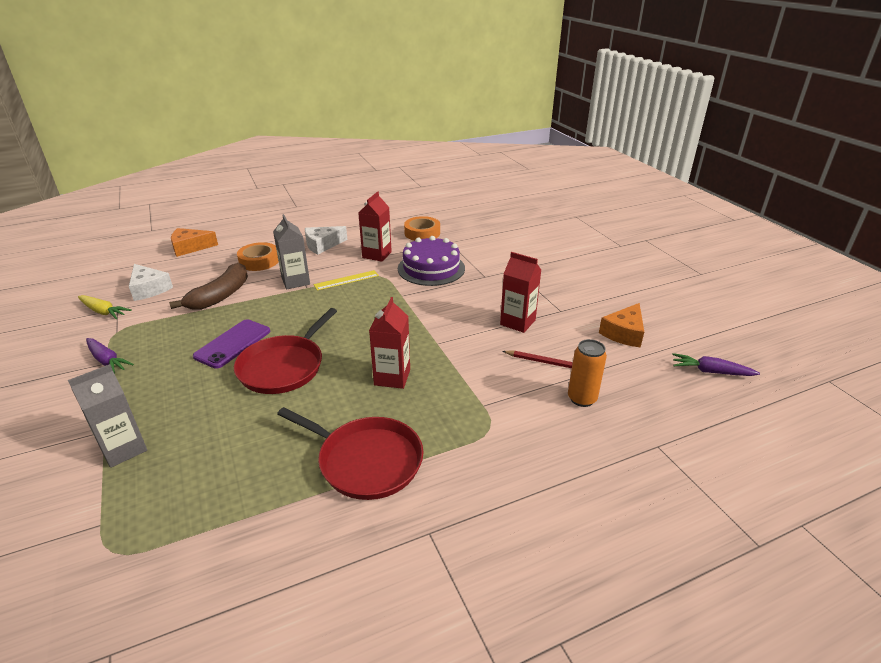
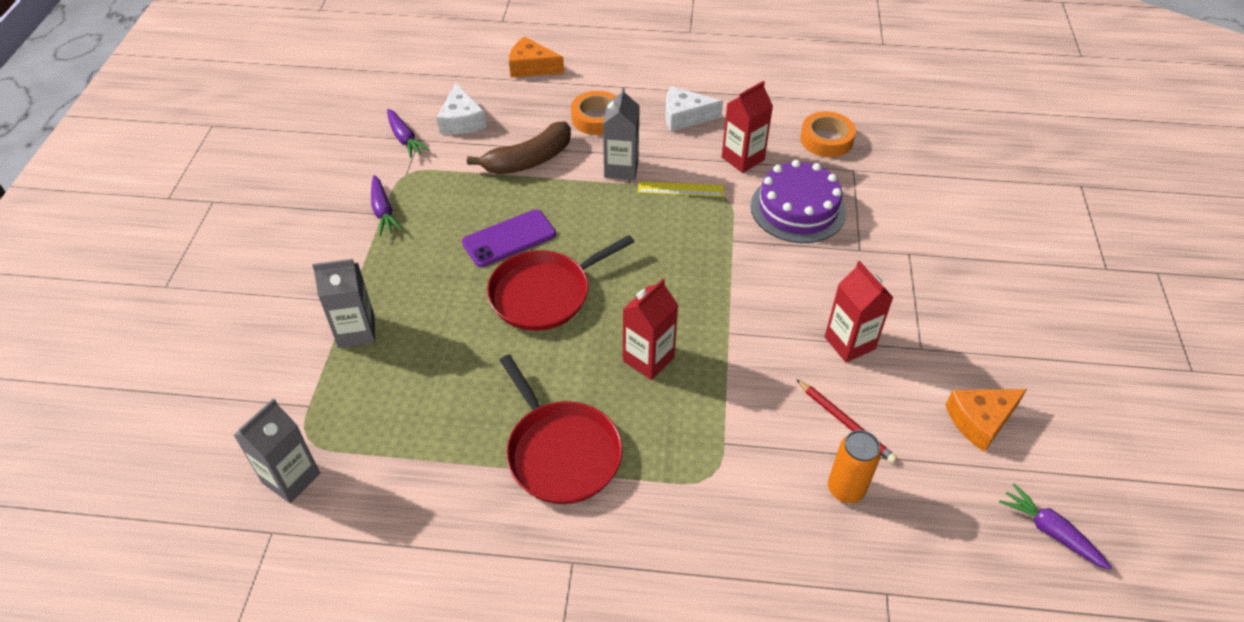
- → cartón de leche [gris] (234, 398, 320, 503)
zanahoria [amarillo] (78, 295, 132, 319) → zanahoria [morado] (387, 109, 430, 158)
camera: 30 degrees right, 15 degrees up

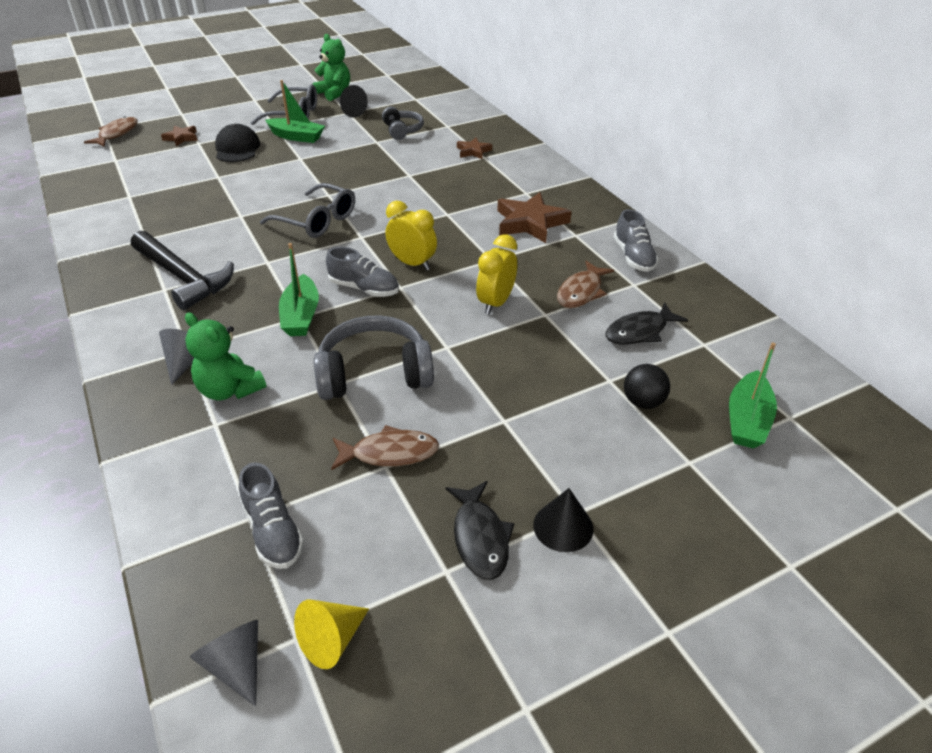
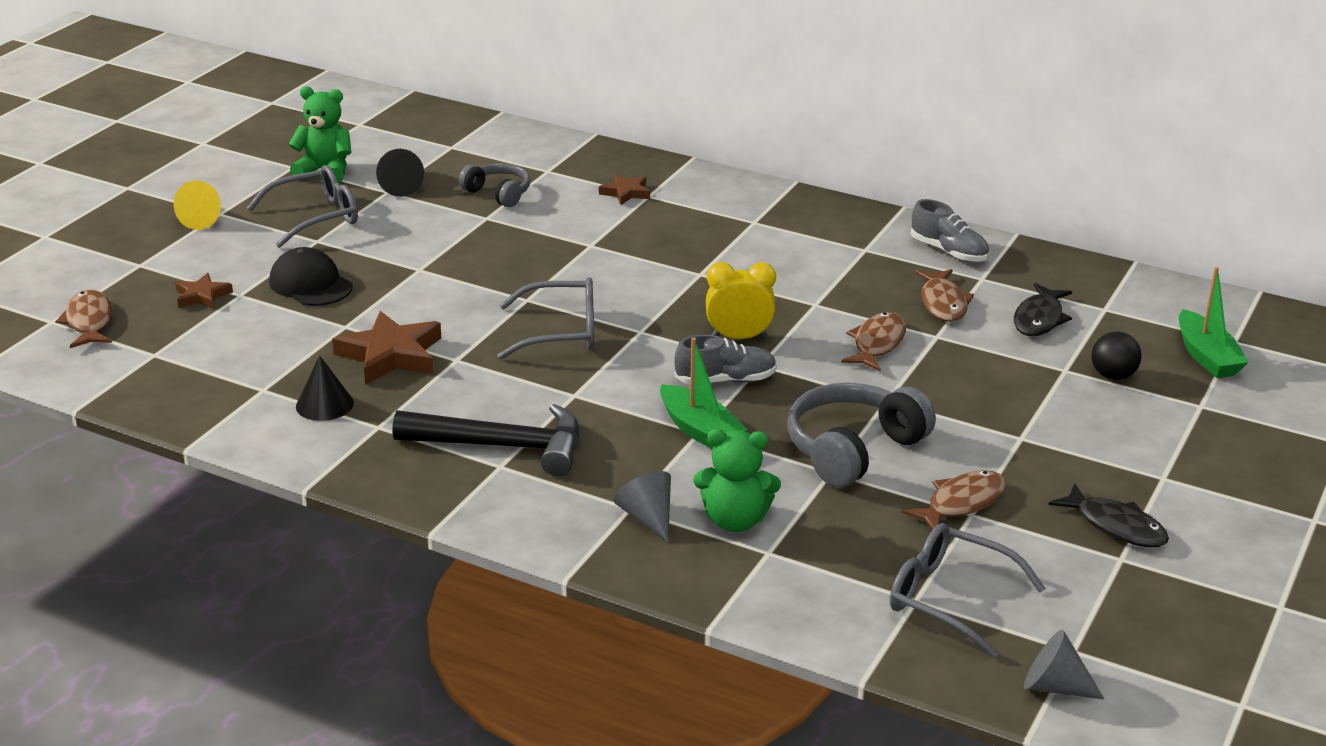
cono [amarillo] (294, 600, 369, 669) → cono [amarillo] (174, 180, 221, 230), relocated
cono [negro] (533, 488, 594, 552) → cono [negro] (296, 355, 354, 421), relocated
estrella [marrón] (497, 192, 572, 243) → estrella [marrón] (332, 311, 441, 385), relocated
despertador [amarillo] (476, 234, 517, 314) → pez [marrón] (841, 312, 906, 372)
zapato [gris] (239, 462, 304, 569) → gafas [gris] (890, 523, 1046, 658)
barco [verde] (265, 80, 325, 143) → -
camera: 35 degrees left, 10 degrees down

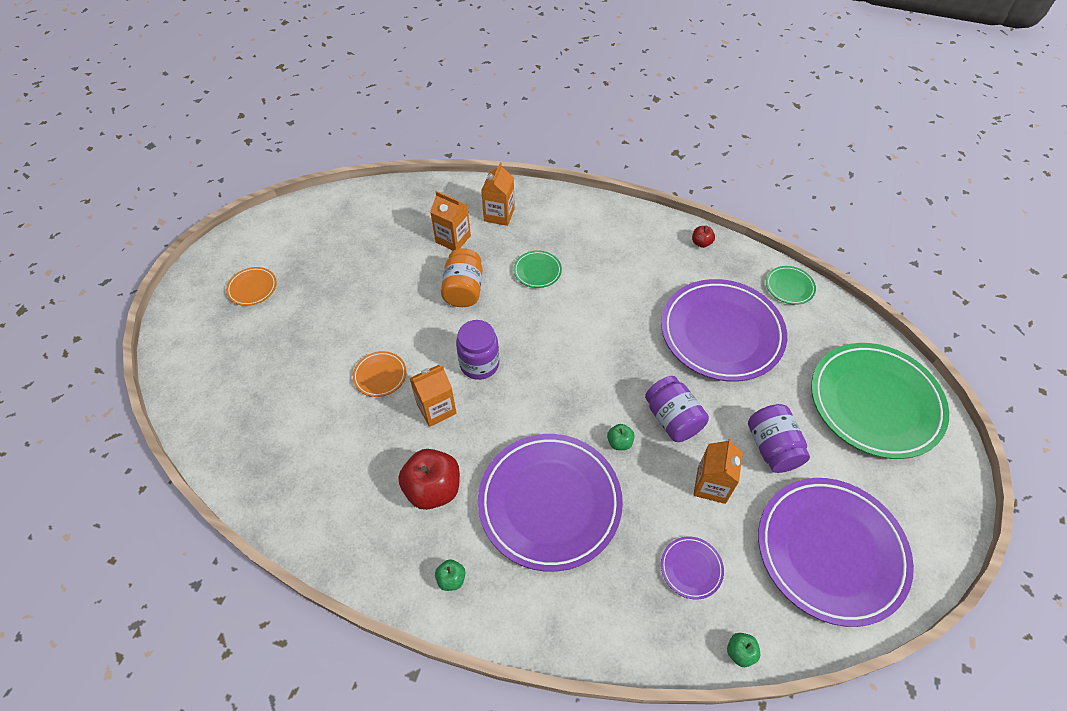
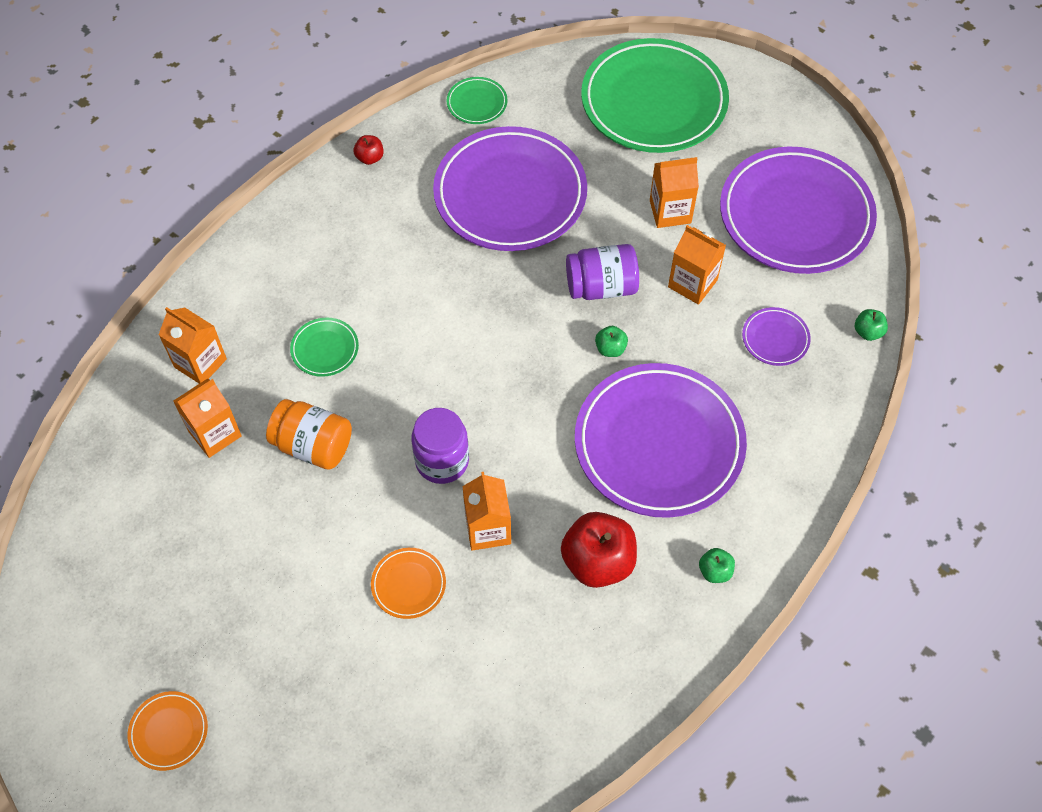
tarro [morado] (748, 404, 810, 473) → cartón de leche [naranja] (650, 157, 699, 228)
camera: 70 degrees left, 5 degrees up

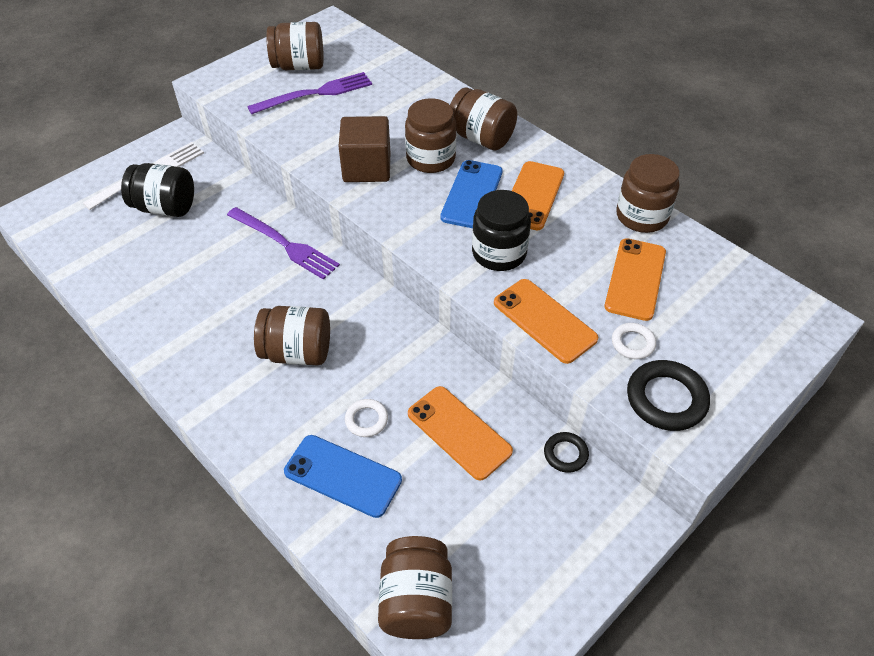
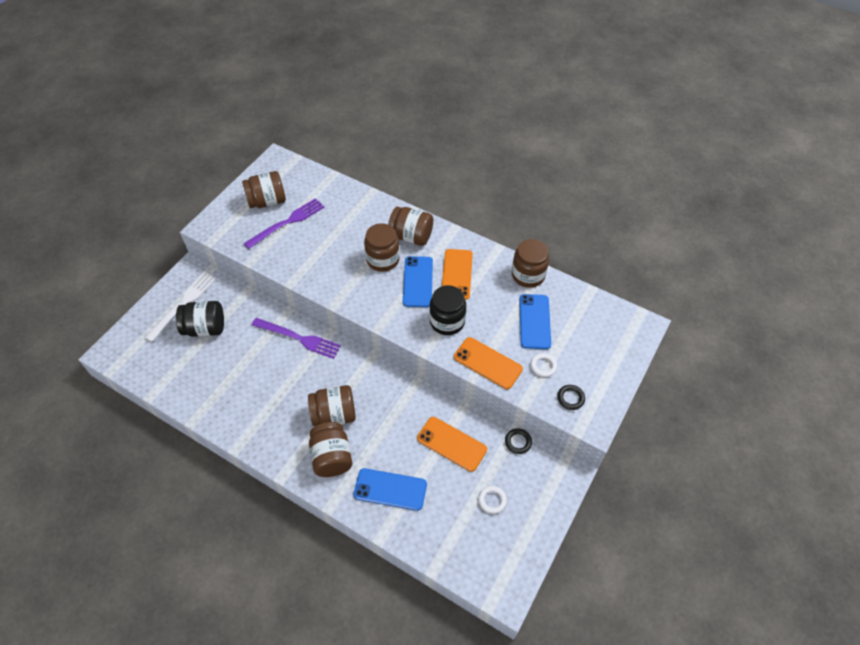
tarro [marrón] (378, 536, 452, 639) → tarro [marrón] (309, 422, 352, 477), relocated
anillo [blanco] (345, 399, 388, 437) → anillo [blanco] (478, 486, 507, 514), relocated
móvil [naranja] (604, 238, 666, 321) → móvil [azul] (519, 294, 551, 349)
anillo [negro] (627, 360, 710, 431) → anillo [negro] (557, 385, 585, 410), x0.57
cubo [marrón] (338, 116, 390, 182) → -
camera: 15 degrees left, 5 degrees up

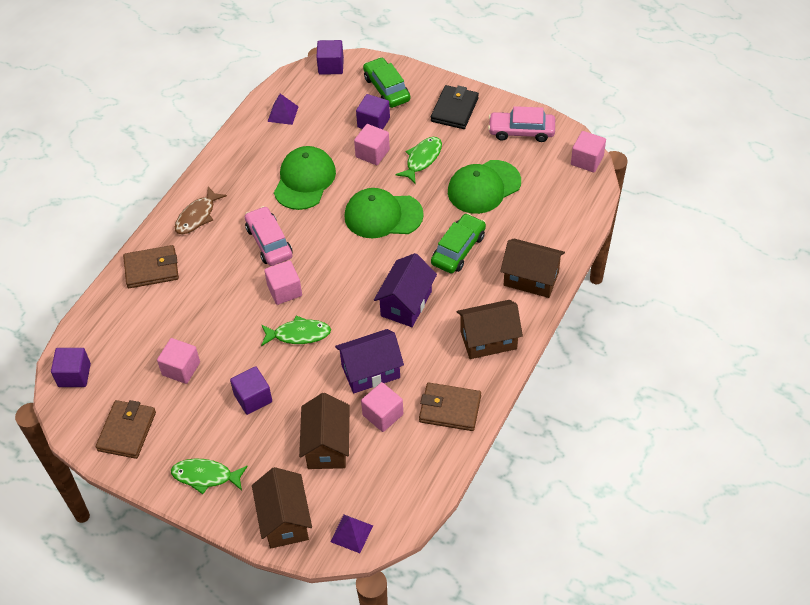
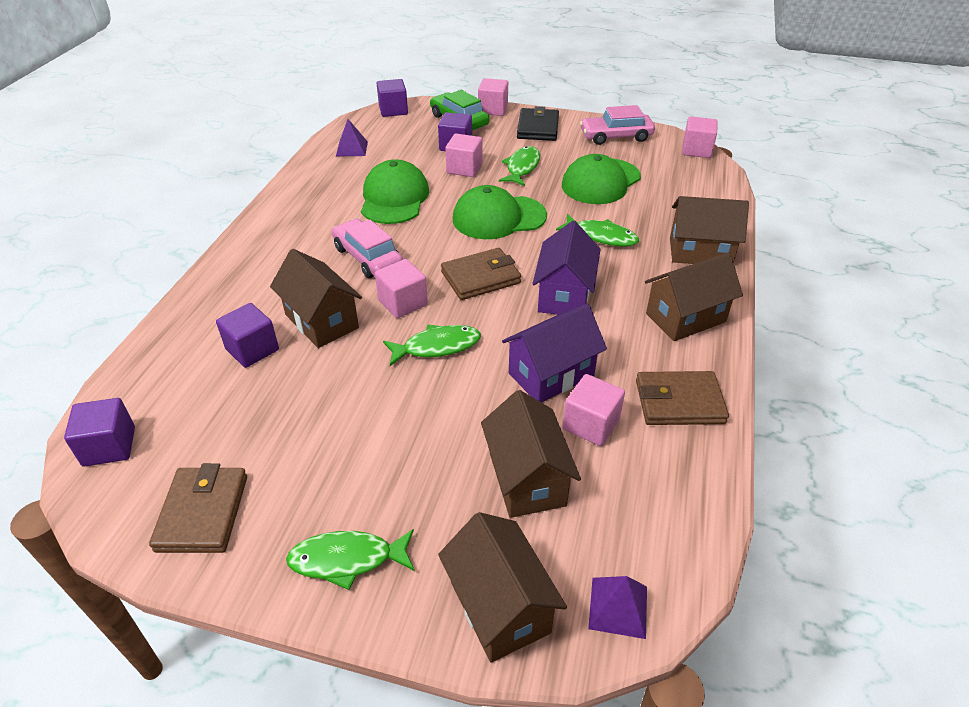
cubo [morado] (230, 366, 272, 415) → cubo [morado] (216, 303, 279, 368), relocated
- → casa [marrón] (270, 249, 362, 348)
cartera [marrón] (123, 245, 179, 288) → cartera [marrón] (441, 248, 521, 300), relocated
cubo [rosa] (157, 338, 200, 384) → cubo [rosa] (478, 78, 508, 116), relocated
coche [verde] (431, 213, 486, 273) → pez [verde] (556, 214, 639, 246)
pez [marrón] (175, 187, 227, 234) → -
camera: 15 degrees left, 10 degrees down

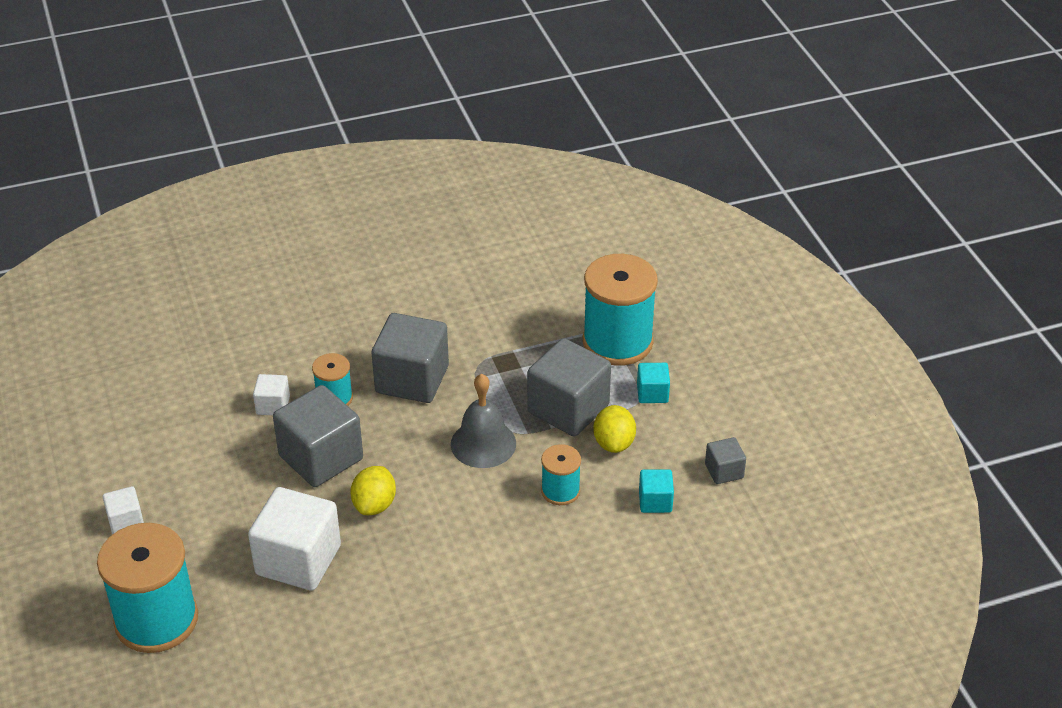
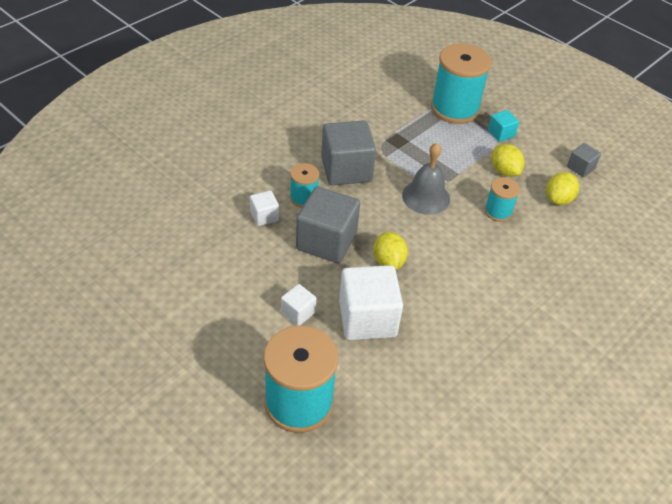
cubo [blanco] (103, 486, 144, 534) → cubo [blanco] (281, 284, 317, 326), relocated
cubo [turquesa] (639, 469, 674, 513) → limón [amarillo] (546, 172, 579, 205)
cubo [gris] (527, 338, 611, 437) → -
camera: 30 degrees left, 5 degrees up

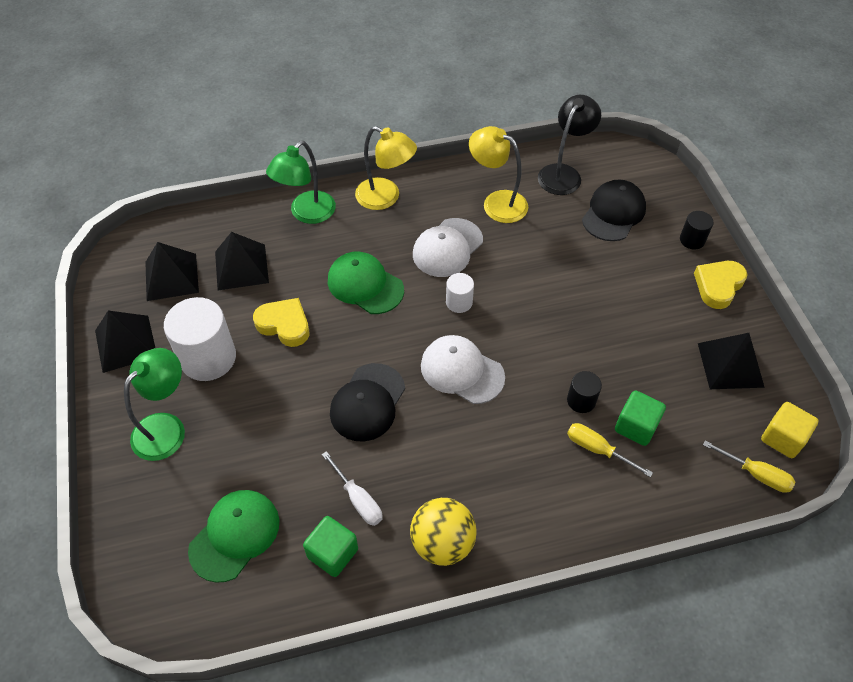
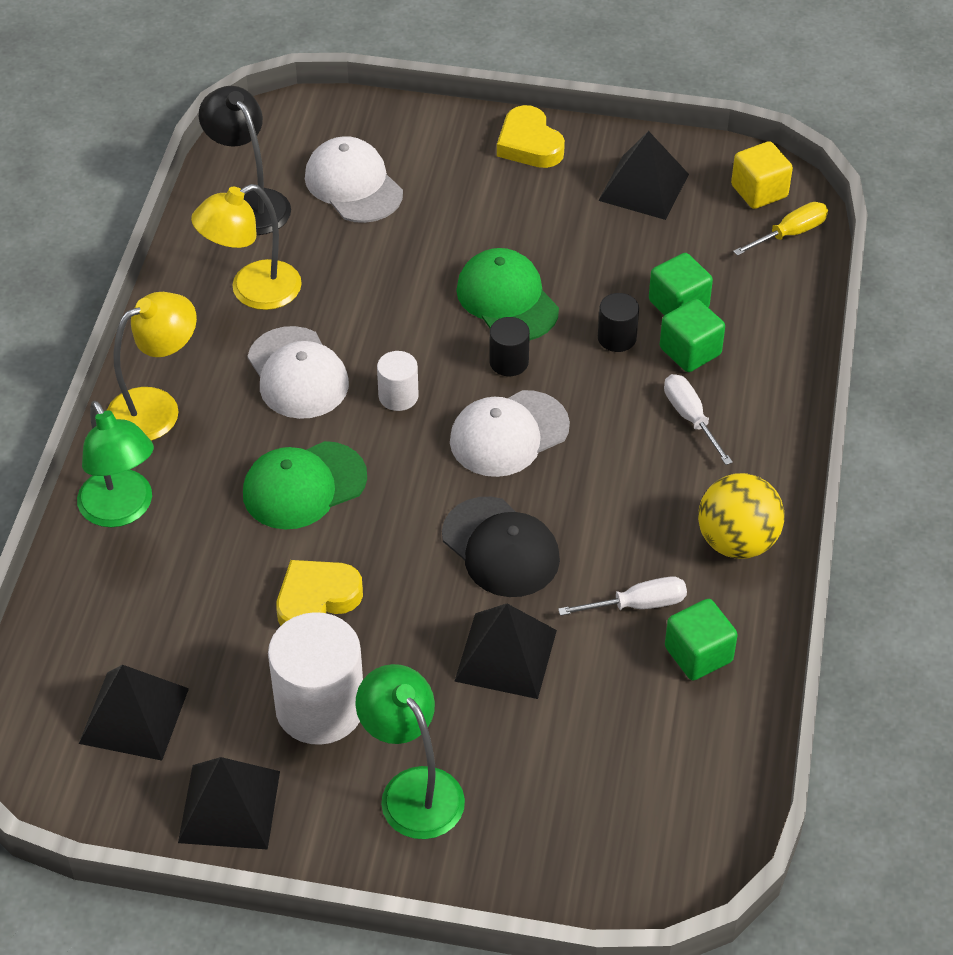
gorra [negro] (582, 180, 646, 241) → gorra [blanco] (305, 136, 403, 223)
pirámide [negro] (215, 232, 269, 290) → pirámide [negro] (454, 604, 557, 699), relocated
gorra [verde] (188, 490, 279, 583) → gorra [verde] (456, 248, 559, 341), relocated
cilindro [negro] (680, 211, 714, 250) → cilindro [negro] (489, 317, 530, 376), relocated
destornillador [amarillo] (567, 423, 653, 477) → cubo [verde] (660, 299, 725, 372)
- → destornillador [blanco] (664, 374, 733, 465)
camera: 65 degrees left, 5 degrees down

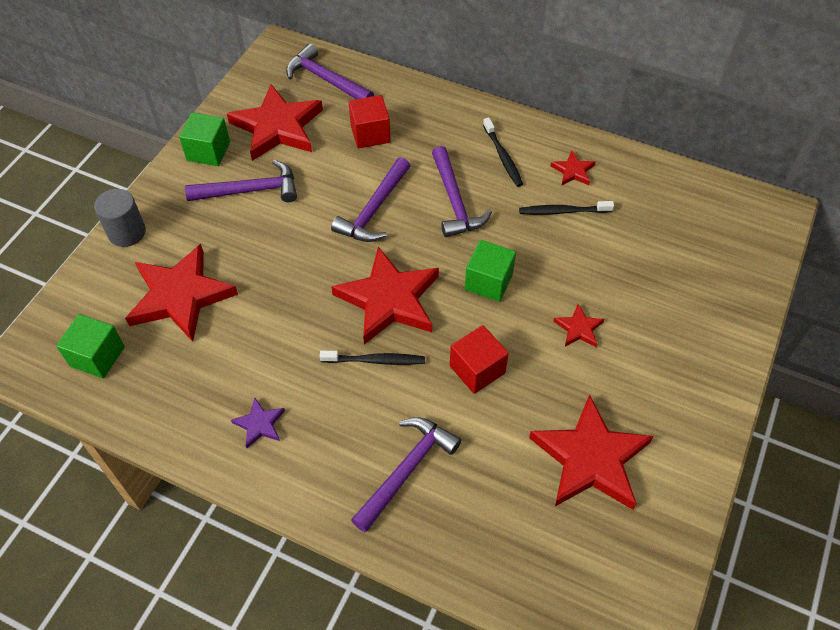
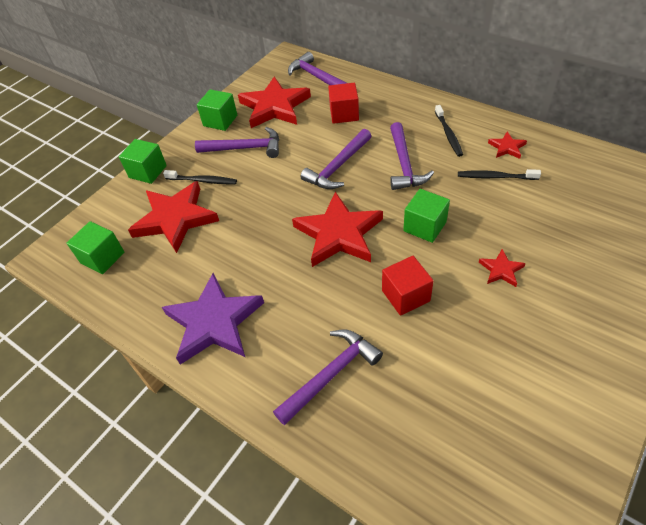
cilindro [gris] (94, 189, 146, 247) → cubo [verde] (119, 139, 167, 184)
estrella [morado] (231, 397, 285, 448) → estrella [morado] (162, 273, 264, 365), x2.22
cepillo de dientes [negro] (320, 350, 425, 365) → cepillo de dientes [negro] (163, 170, 237, 184), relocated
estrella [rojo] (529, 394, 654, 510) → -
camera: 15 degrees right, 5 degrees down

